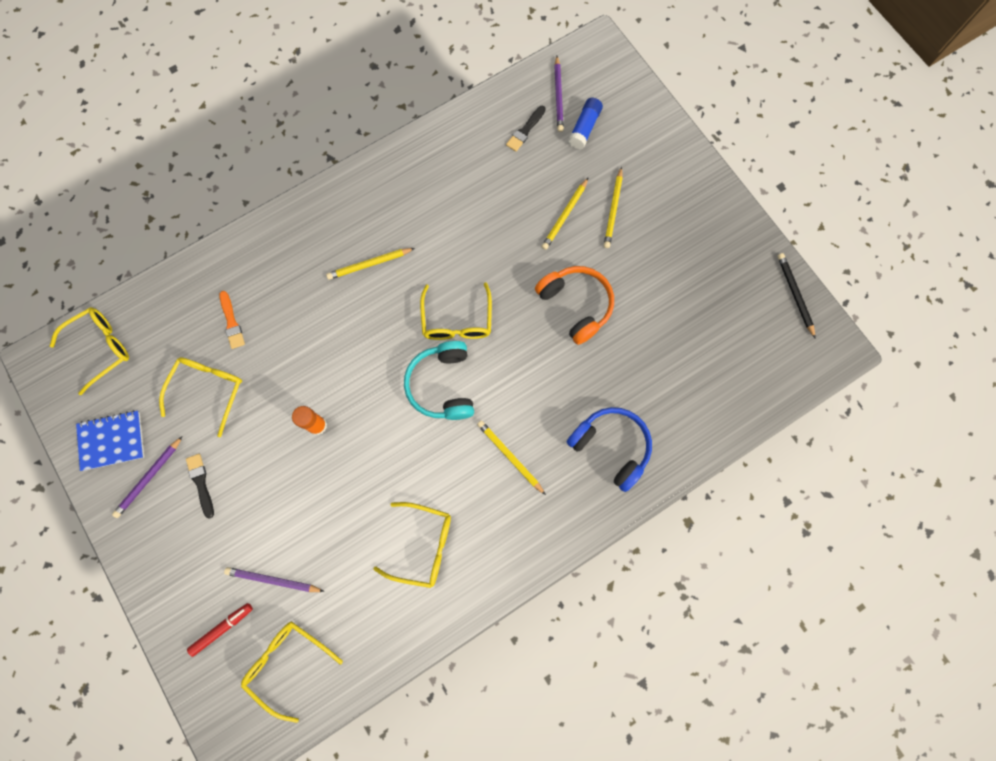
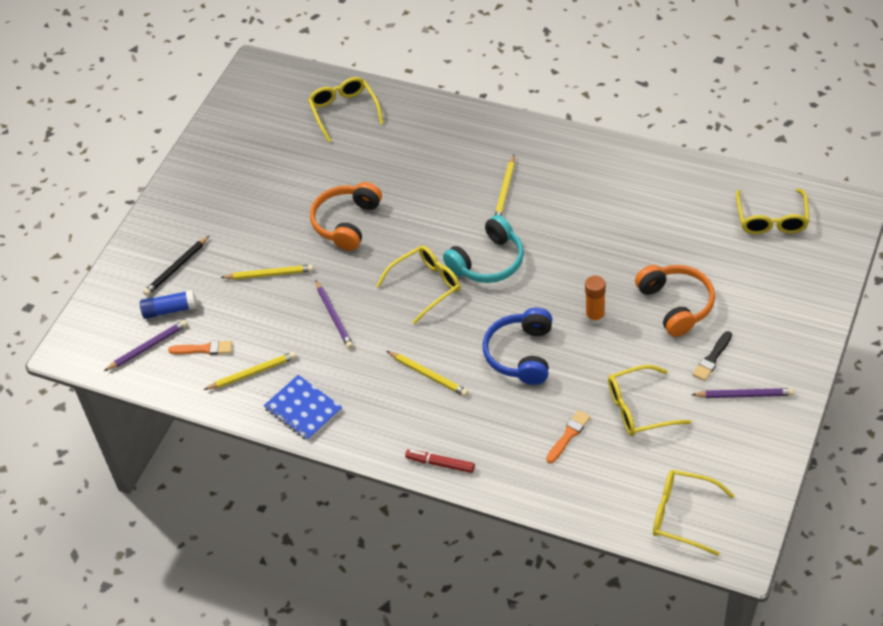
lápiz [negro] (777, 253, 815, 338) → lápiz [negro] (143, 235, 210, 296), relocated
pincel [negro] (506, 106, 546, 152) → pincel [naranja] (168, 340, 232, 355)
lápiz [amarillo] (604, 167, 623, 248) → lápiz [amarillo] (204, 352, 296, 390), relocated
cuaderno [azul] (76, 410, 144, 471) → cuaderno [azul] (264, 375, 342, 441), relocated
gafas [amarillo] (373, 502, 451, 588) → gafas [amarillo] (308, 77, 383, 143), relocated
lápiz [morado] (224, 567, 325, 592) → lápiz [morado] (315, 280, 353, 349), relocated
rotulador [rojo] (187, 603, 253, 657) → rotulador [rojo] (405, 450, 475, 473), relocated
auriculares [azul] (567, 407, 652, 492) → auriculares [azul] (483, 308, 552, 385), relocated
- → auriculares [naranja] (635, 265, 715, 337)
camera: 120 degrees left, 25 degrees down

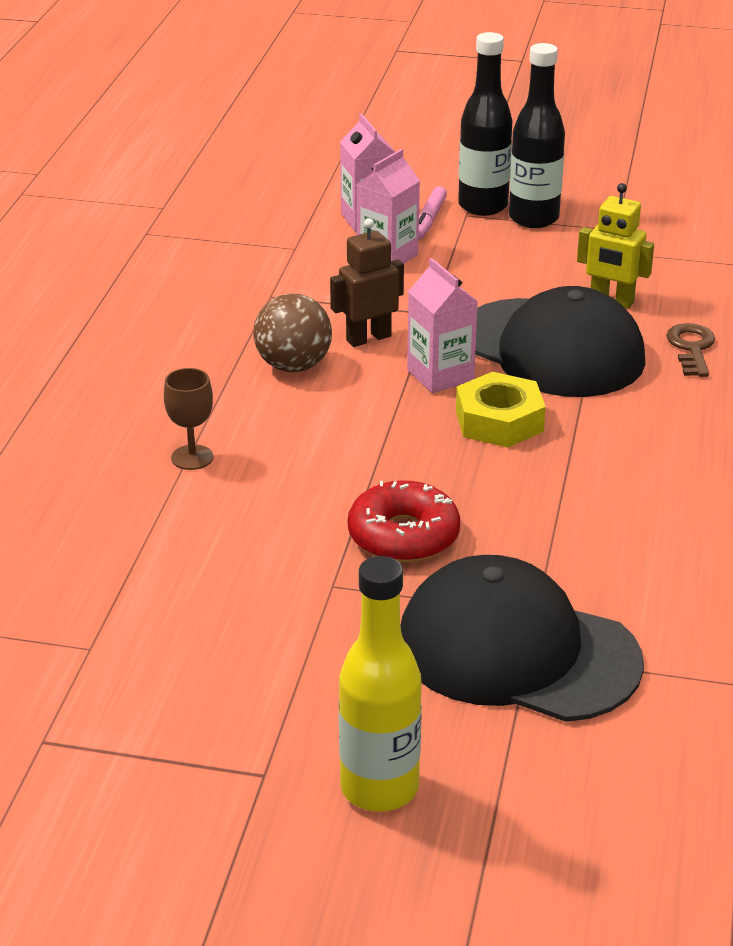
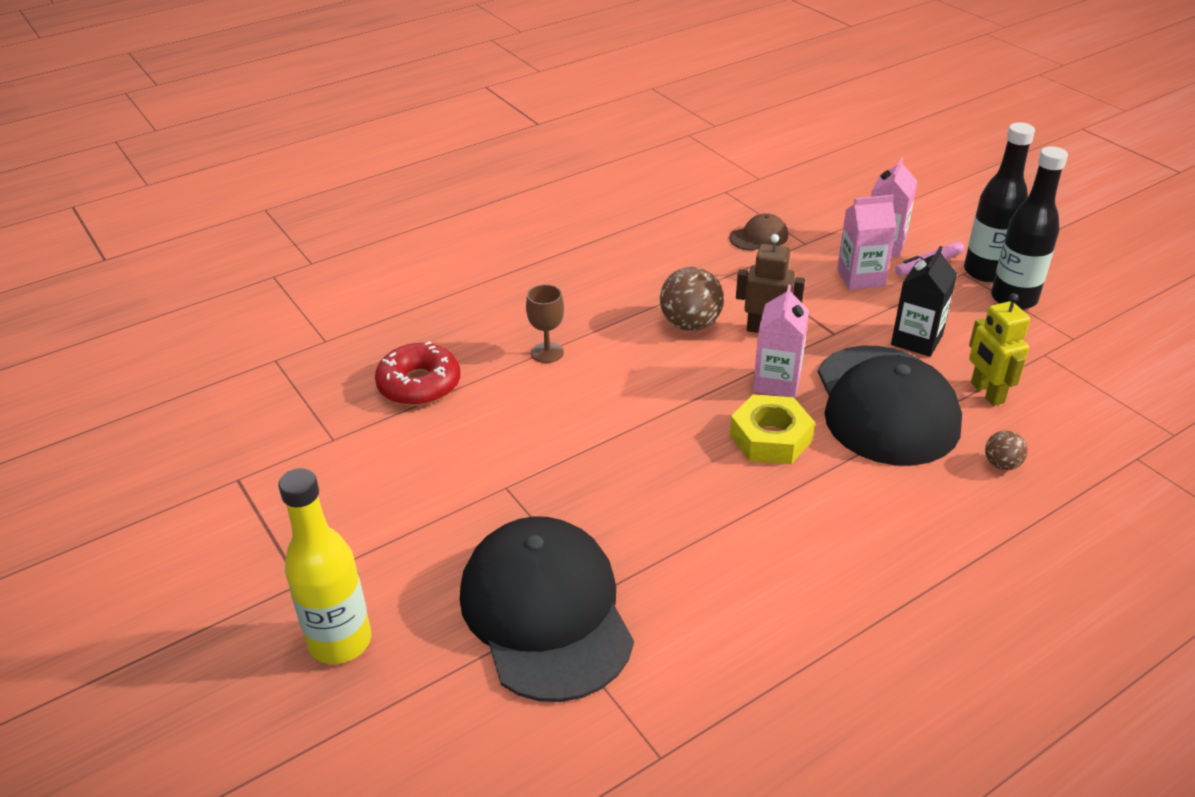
rosquilla [rojo] (348, 480, 460, 563) → rosquilla [rojo] (375, 341, 461, 406), relocated
- → gorra [marrón] (729, 213, 788, 251)
- → cartón de leche [negro] (891, 246, 957, 357)
llave [marrón] (666, 323, 715, 377) → pelota [marrón] (985, 430, 1028, 470)
camera: 45 degrees right, 5 degrees up

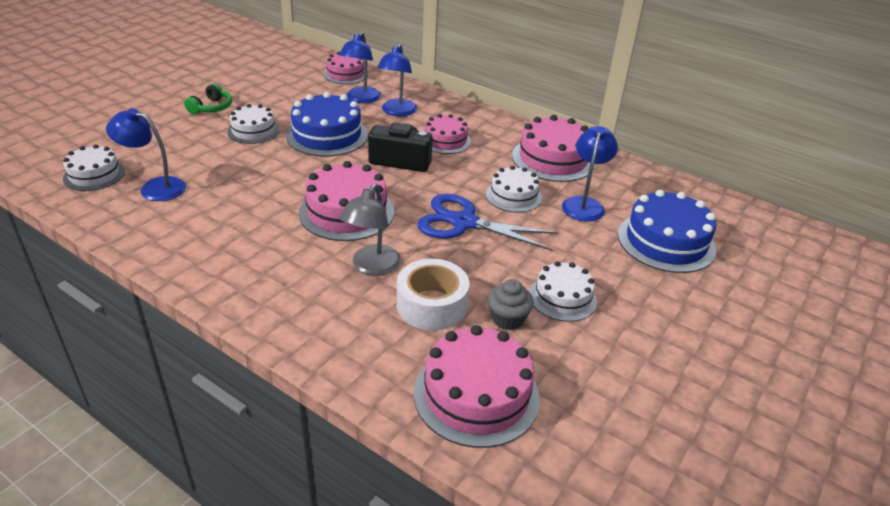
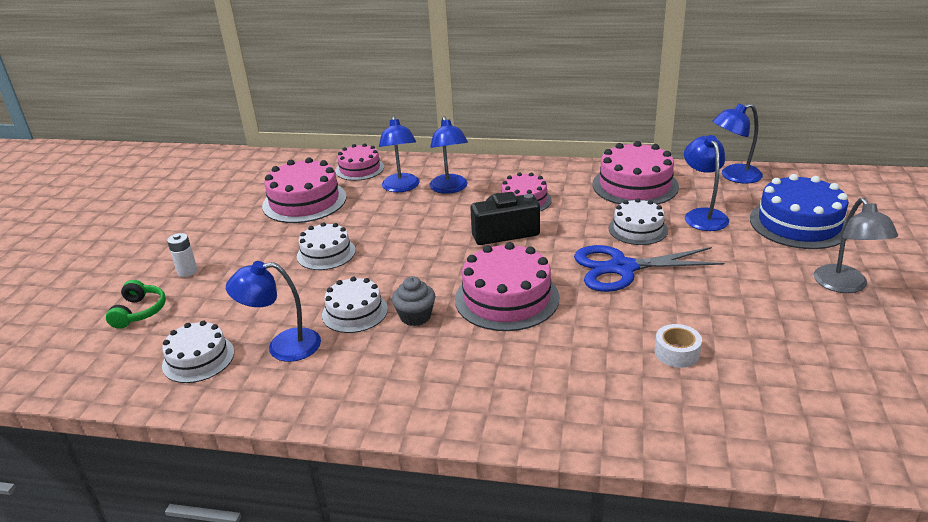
auriculares [verde] (184, 83, 232, 114) → auriculares [verde] (106, 280, 166, 329), relocated
- → pila [blanco] (167, 233, 198, 277)
tarta [rosa] (414, 325, 540, 448) → tarta [rosa] (262, 157, 347, 223), relocated
tarta [blanco] (530, 261, 597, 322) → tarta [blanco] (322, 276, 388, 333), relocated
magdalena [gris] (488, 279, 534, 330) → magdalena [gris] (392, 276, 436, 326), relocated
cinta adhesiva [blanco] (397, 259, 469, 331) → cinta adhesiva [blanco] (655, 324, 702, 368), x0.59
- → lámpara [azul] (713, 103, 763, 184)
lámpara [gris] (339, 184, 401, 276) → lámpara [gris] (814, 198, 898, 293), relocated
tarta [azul] (286, 92, 368, 157) → -
camera: 20 degrees left, 5 degrees down

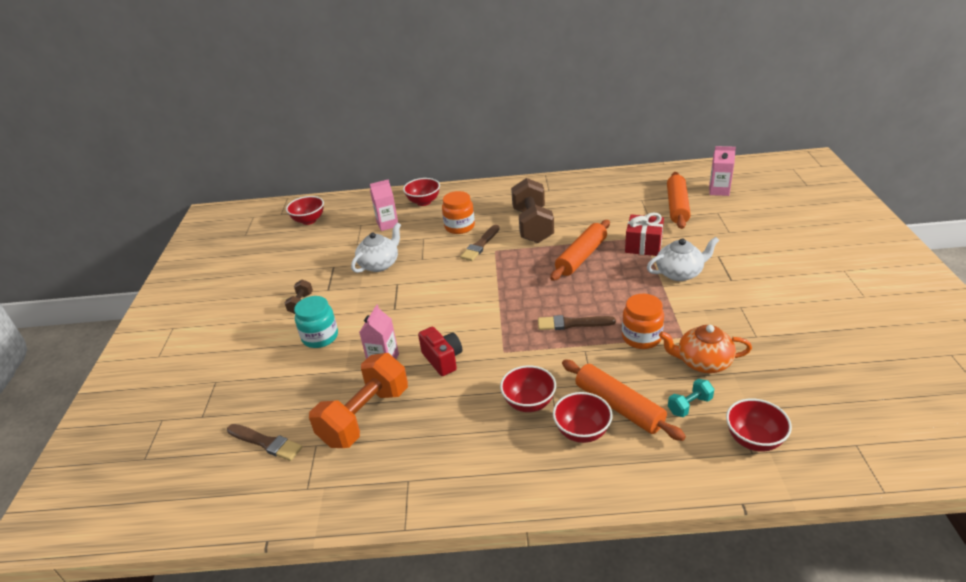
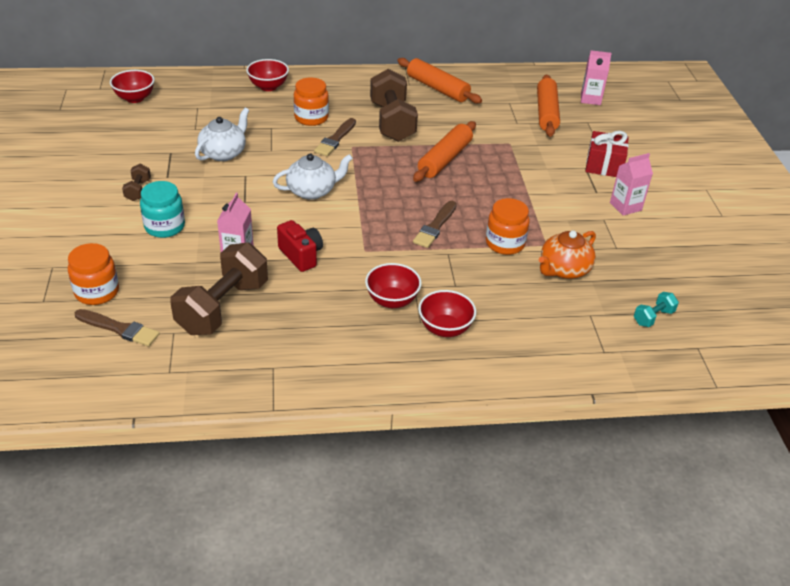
- → tarro [naranja] (68, 243, 119, 305)
mancuerna [naranja] (309, 353, 408, 448) → mancuerna [marrón] (170, 242, 268, 335)
tetera [blanco] (647, 237, 719, 281) → tetera [blanco] (273, 154, 353, 200), relocated
rodillo [naranja] (562, 360, 686, 441) → rodillo [naranja] (397, 58, 482, 104), relocated
pincel [marrón] (538, 315, 616, 330) → pincel [marrón] (413, 201, 457, 248), 60 degrees counterclockwise
tetera [naranja] (659, 325, 752, 373) → tetera [naranja] (539, 230, 596, 279), 45 degrees counterclockwise
regalo [rojo] (625, 212, 664, 256) → regalo [rojo] (586, 131, 629, 177), relocated
cartón de leche [rosa] (370, 179, 398, 231) → cartón de leche [rosa] (610, 153, 653, 216), relocated
mancuerna [turquesa] (668, 379, 714, 417) → mancuerna [turquesa] (634, 292, 679, 327), relocated
cuenco [rojo] (726, 399, 792, 452) → -
camera: 10 degrees left, 5 degrees up

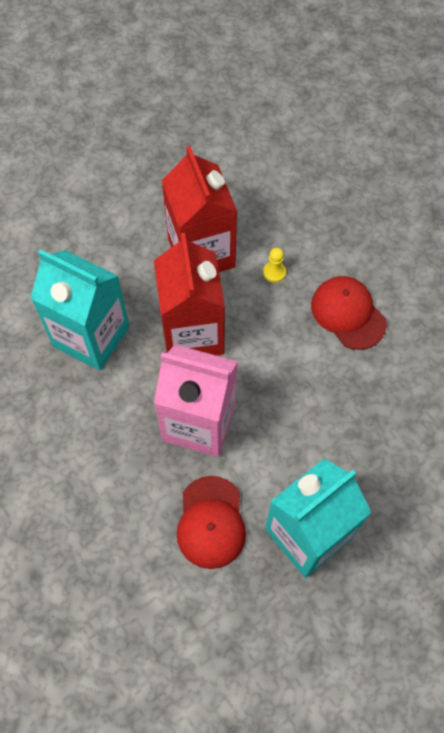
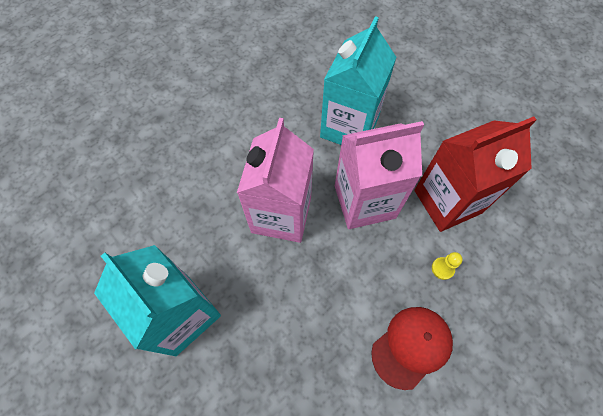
cartón de leche [rojo] (154, 233, 225, 356) → cartón de leche [rosa] (335, 121, 424, 229)
gorra [rojo] (177, 476, 246, 569) → -
camera: 85 degrees right, 0 degrees up

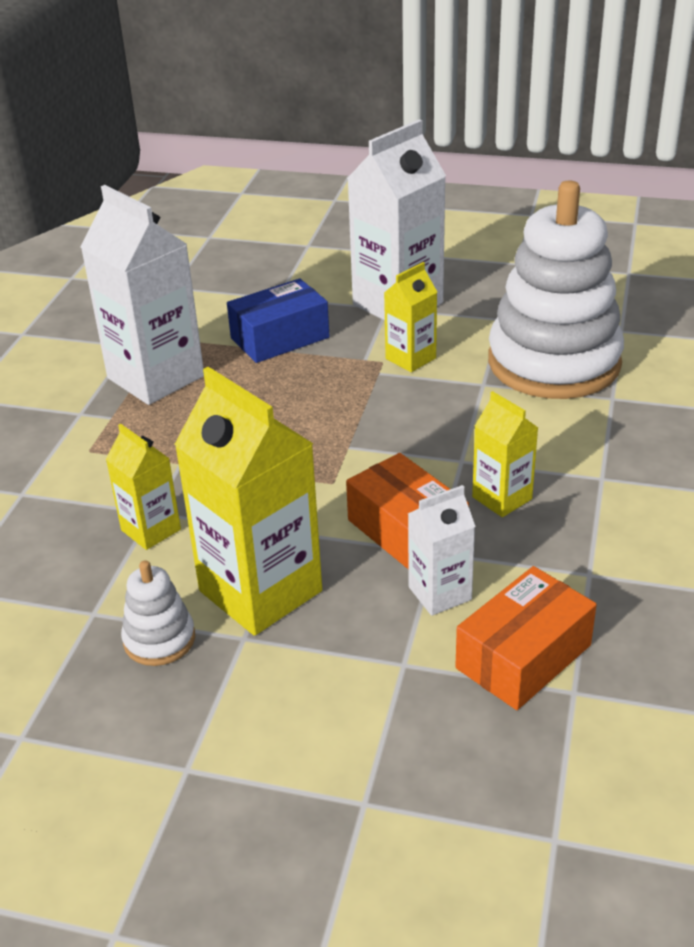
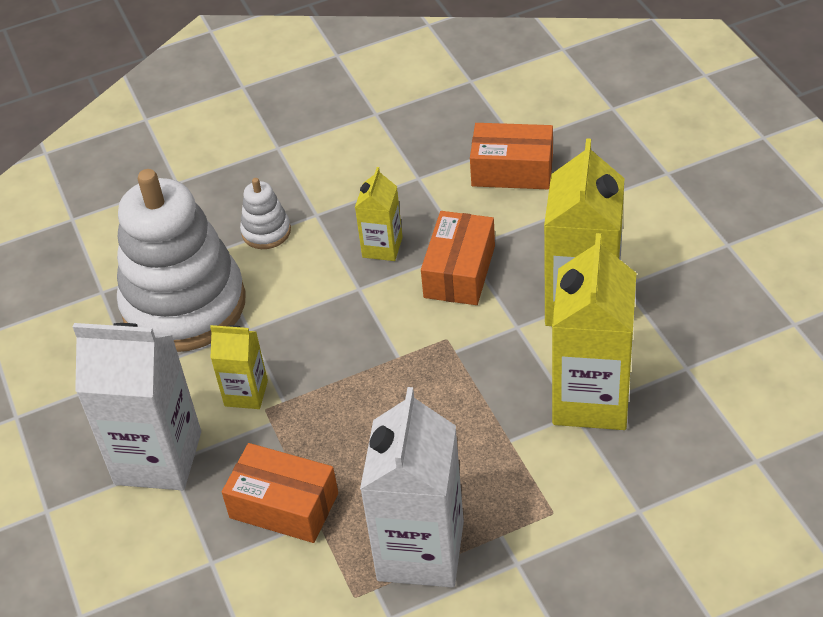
caja [azul] (227, 278, 330, 363) → caja [naranja] (222, 443, 338, 543)
juguete apilable [blanco] (121, 560, 195, 666) → juguete apilable [blanco] (240, 178, 291, 249), relocated
cartón de leche [amarillo] (106, 424, 181, 550) → cartón de leche [amarillo] (552, 233, 636, 430), x1.92
cartón de leche [blanco] (408, 485, 476, 616) → -
camera: 125 degrees left, 10 degrees up

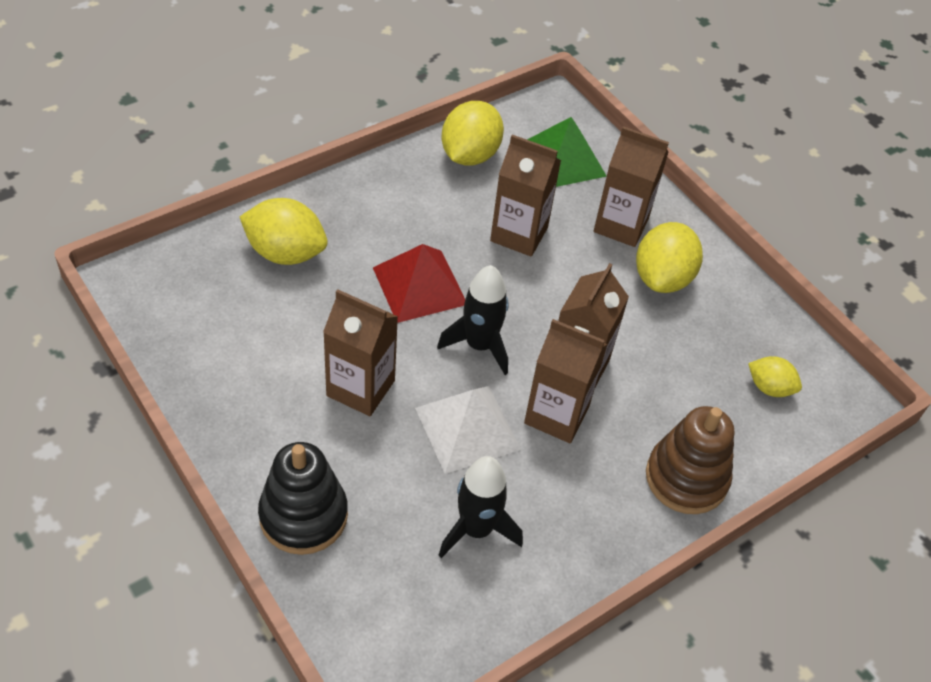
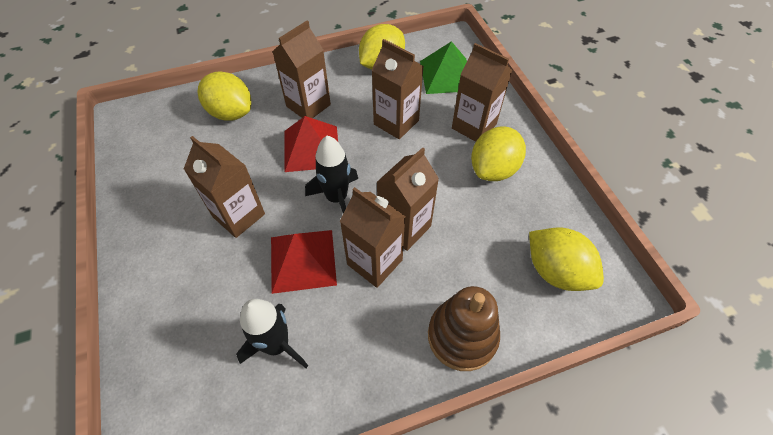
pirámide [blanco] (415, 386, 521, 474) → pirámide [rojo] (271, 230, 337, 294)
- → cartón de leche [marrón] (272, 21, 331, 118)
limón [amarillo] (748, 356, 802, 397) → limón [amarillo] (529, 228, 604, 291), x1.74
juguete apilable [negro] (258, 442, 348, 555) → -
camera: 20 degrees right, 5 degrees up

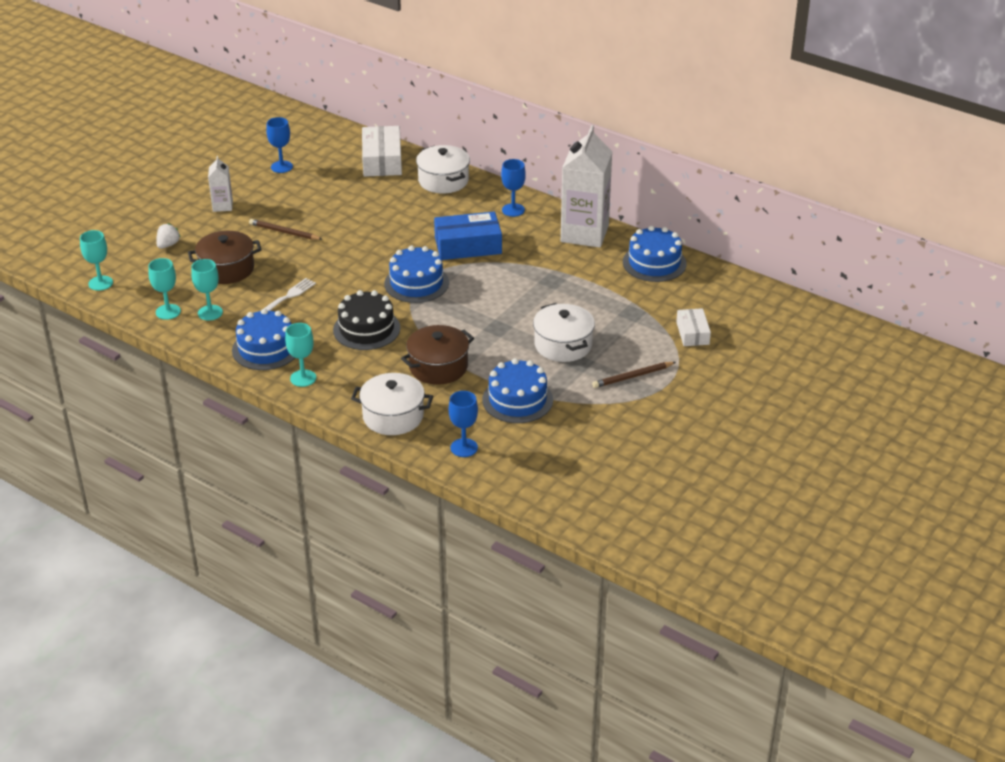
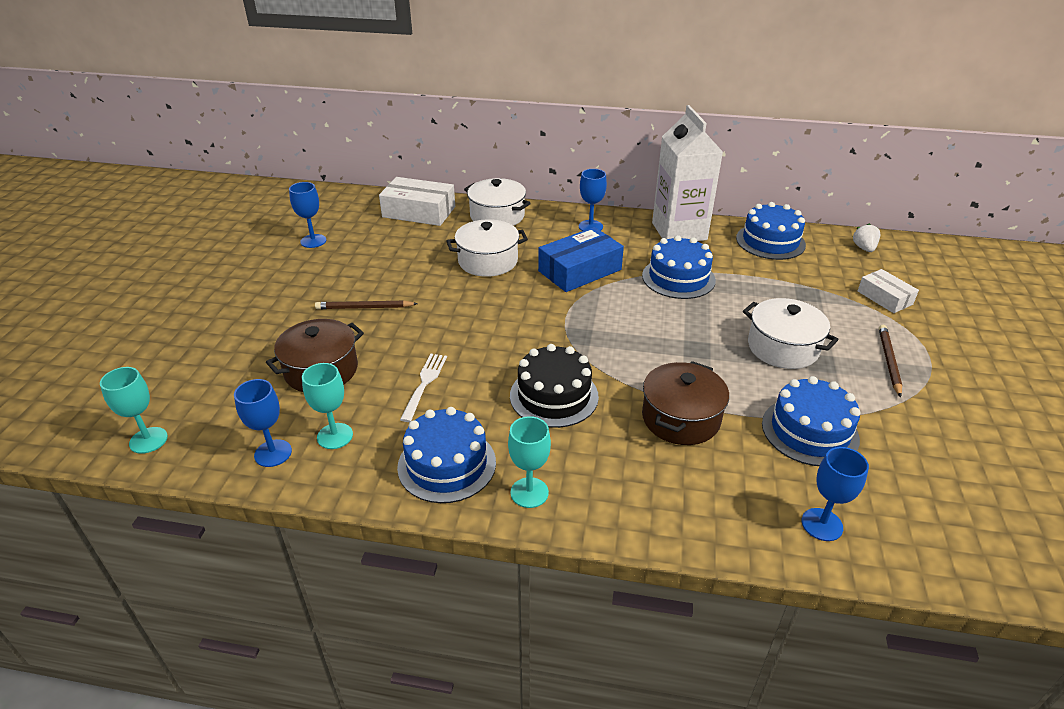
copa [turquesa] (148, 258, 181, 320) → copa [azul] (234, 379, 292, 467)
caja [blanco] (362, 126, 402, 177) → caja [blanco] (379, 177, 455, 226), 45 degrees counterclockwise
olla [blanco] (351, 373, 433, 435) → olla [blanco] (446, 219, 528, 277), relocated
tarta [azul] (384, 246, 449, 303) → tarta [azul] (642, 235, 716, 299), relocated
fresa [blanco] (156, 223, 181, 249) → fresa [blanco] (853, 223, 880, 252), relocated
lápiz [marrón] (592, 362, 676, 388) → lápiz [marrón] (879, 325, 903, 398), 150 degrees clockwise
cartón de leche [blanco] (208, 156, 233, 212) → -
camera: 25 degrees left, 0 degrees up

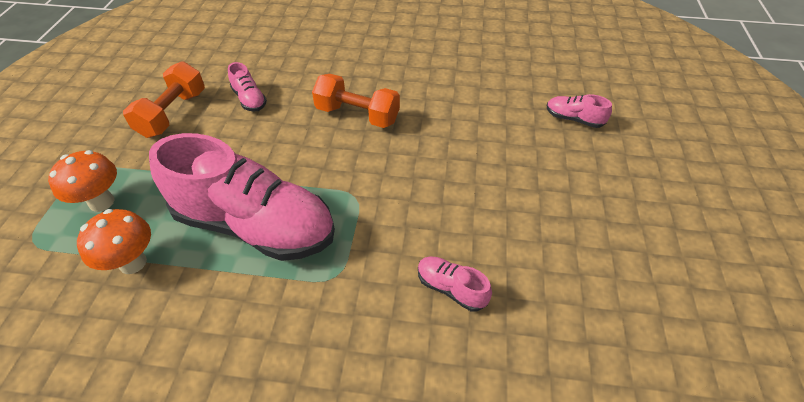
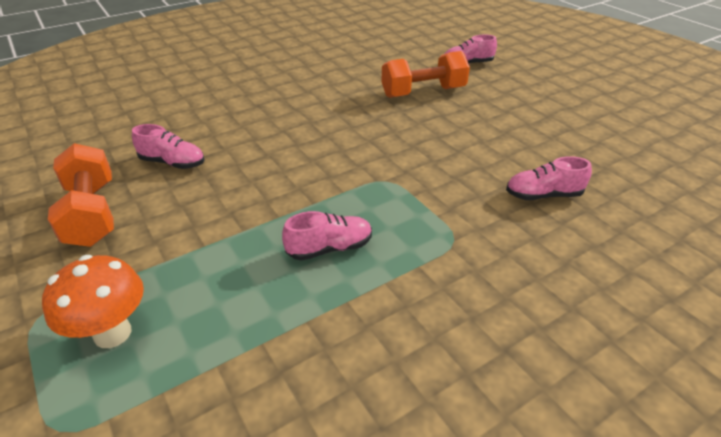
zapato [rosa] (149, 133, 335, 261) → zapato [rosa] (282, 211, 372, 261), x0.41
mancuerna [naranja] (312, 74, 400, 128) → mancuerna [naranja] (381, 51, 470, 98), relocated
seta [naranja] (77, 209, 151, 274) → -
camera: 40 degrees left, 10 degrees down

